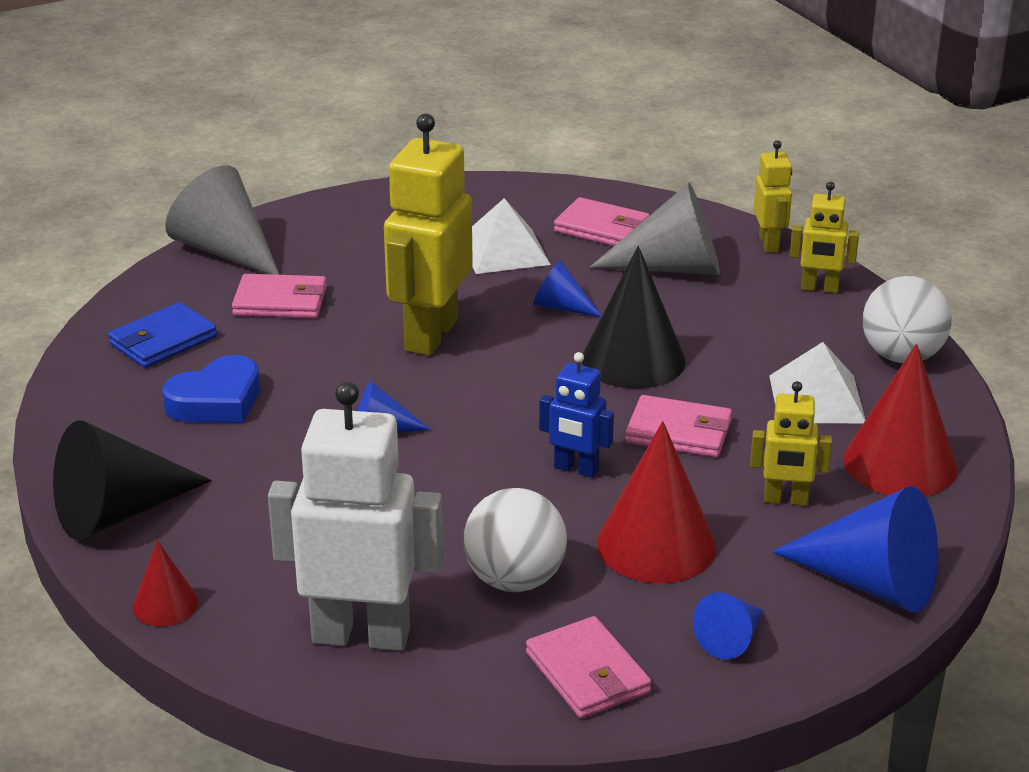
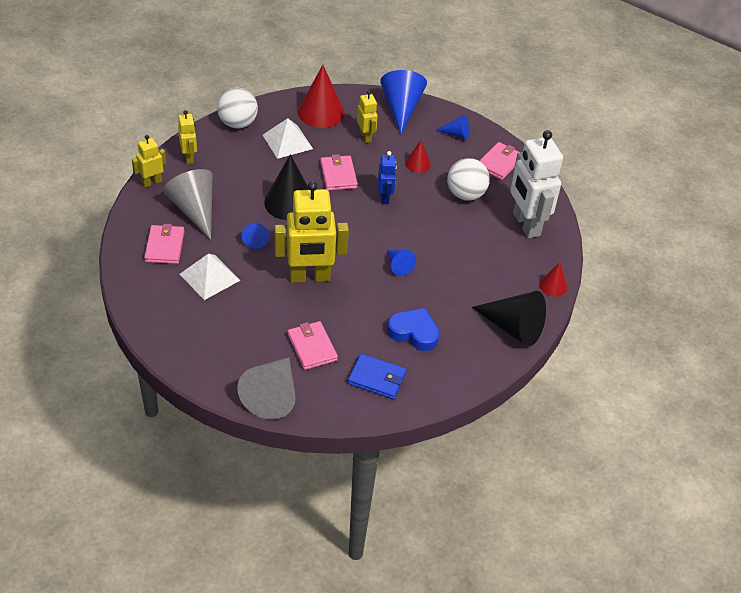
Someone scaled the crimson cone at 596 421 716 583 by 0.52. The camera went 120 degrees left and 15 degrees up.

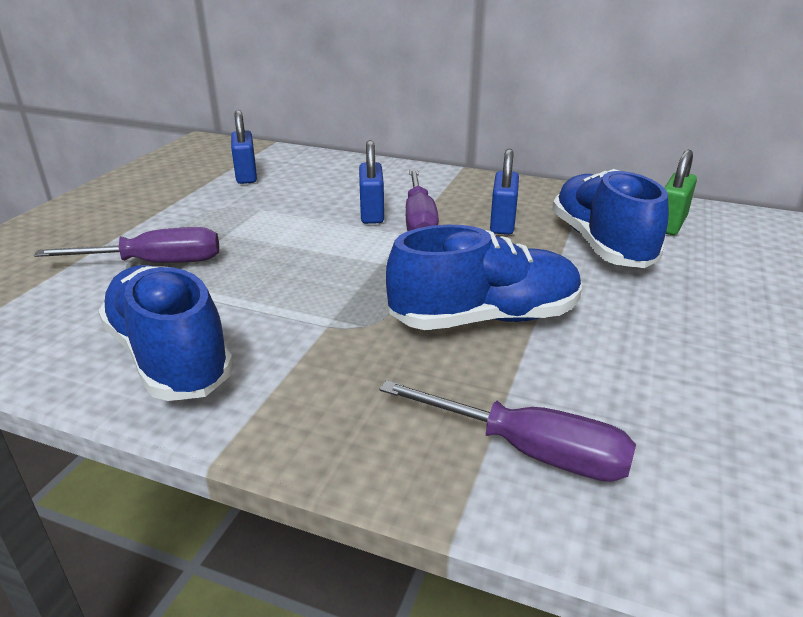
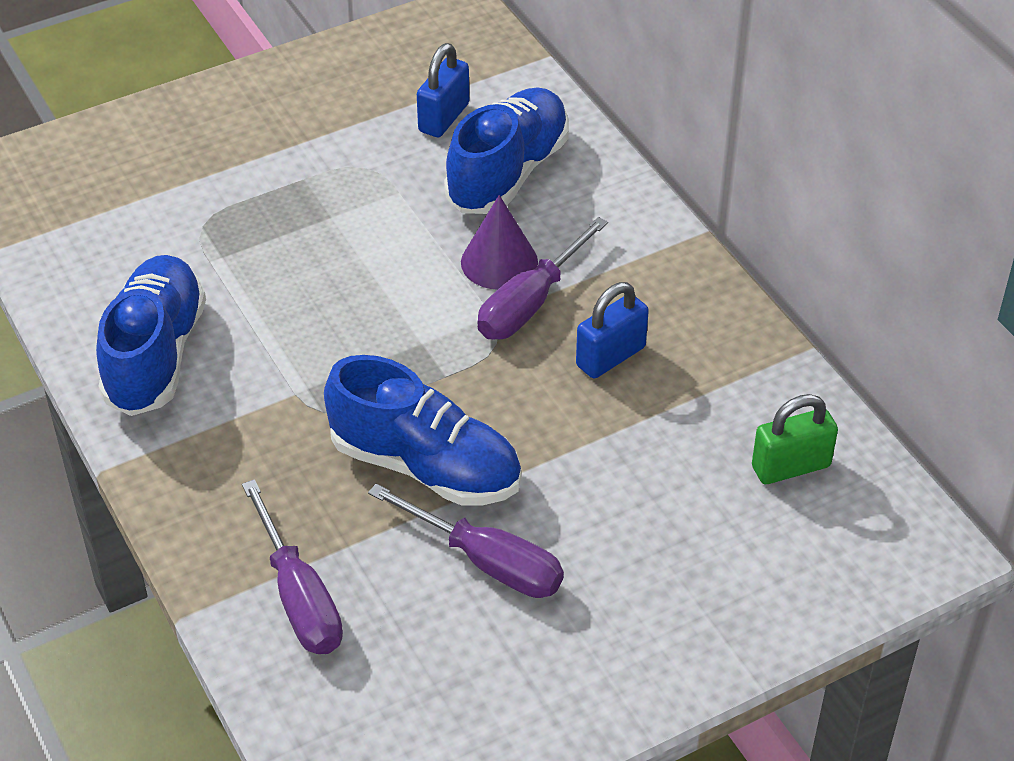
Someone swapped the blue lock at 359 140 384 224 for the royal purple cone at 461 195 538 290. Someone carried the blue lace-up shoe from 552 169 669 268 to 444 87 569 214. Someone carried the royal purple flat screwdriver from 34 227 219 263 to 368 484 564 598. The camera went 40 degrees right and 15 degrees up.

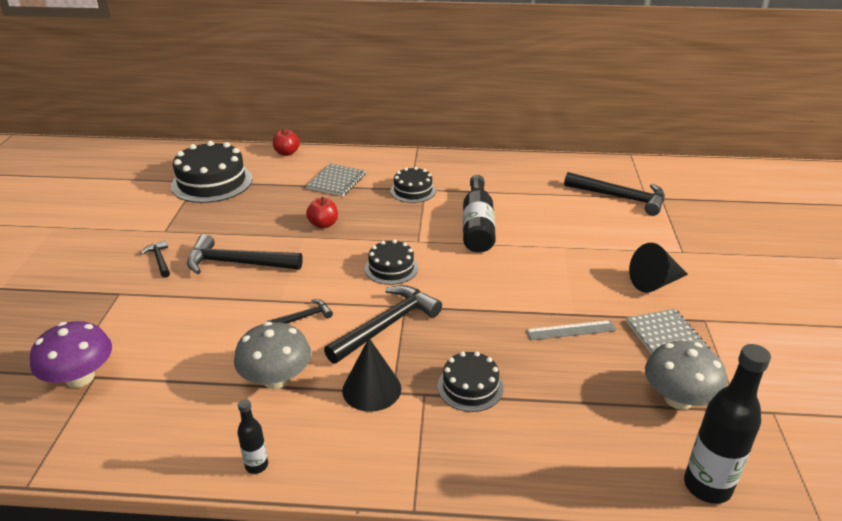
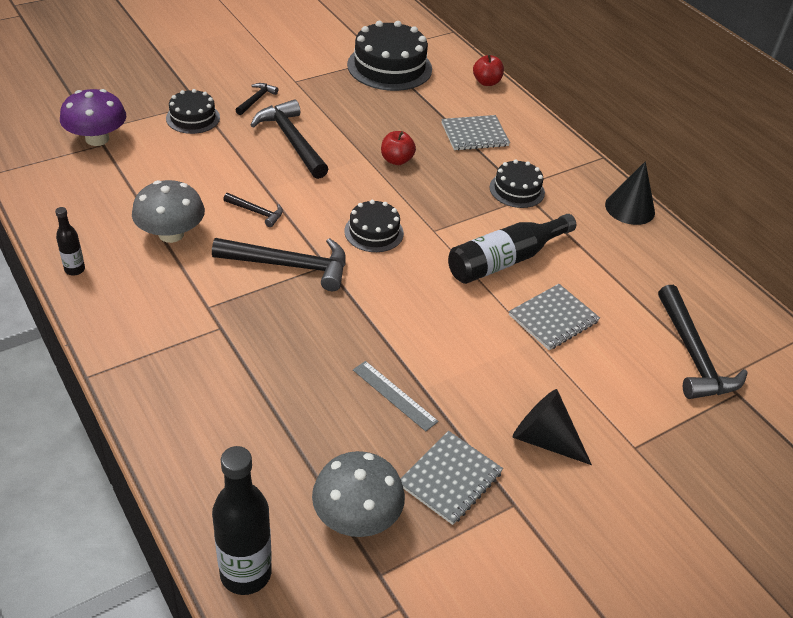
Someone carried the jet-black cone from 342 338 401 412 to 605 161 655 225. Someone carried the jet-black gateau from 438 351 503 412 to 166 89 220 134. Someone put down the ash-grey exercise book at 509 284 600 350. The camera went 50 degrees right and 10 degrees up.

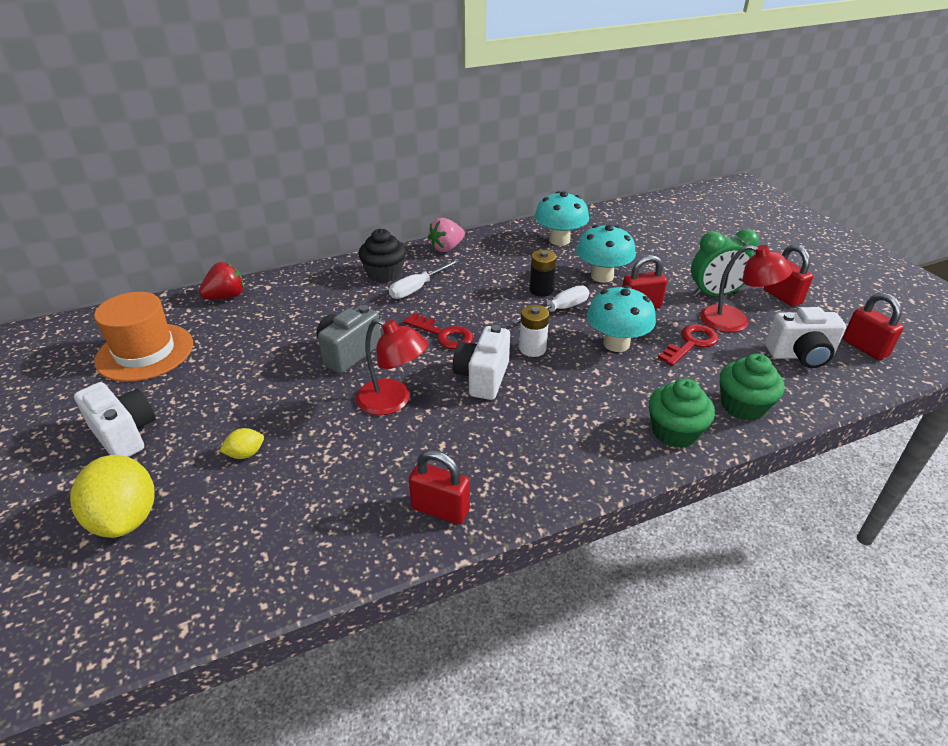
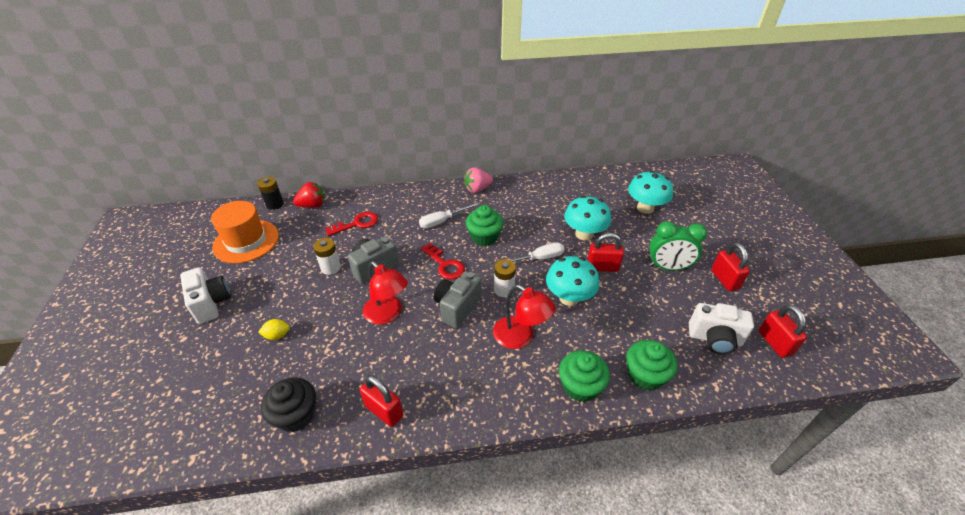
Someone carried the turquoise toadstool from 535 191 589 246 to 628 171 673 214. Someone carried the jet-black cupcake from 359 229 406 283 to 261 377 316 432. Someone carried the crimson desk lamp from 700 245 793 332 to 493 284 556 349. Someone carried the jet-black AA battery from 529 250 556 297 to 257 177 284 210. Someone carried the crimson door key from 658 324 718 366 to 325 212 378 236. Someone repainted the pure white camera at 453 325 510 400, which became the ash-grey camera at 434 271 482 328. Someone took away the yellow lemon at 70 455 154 538. Someone put down the emerald cupcake at 466 205 503 246. Someone put down the pure white AA battery at 313 238 341 275. The camera went 15 degrees right and 5 degrees up.

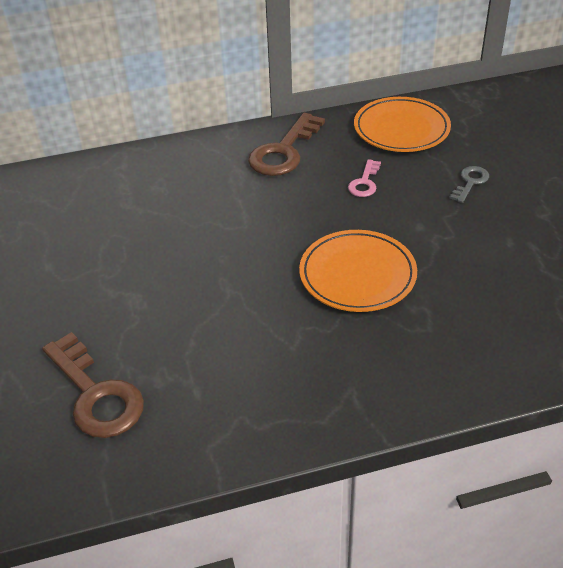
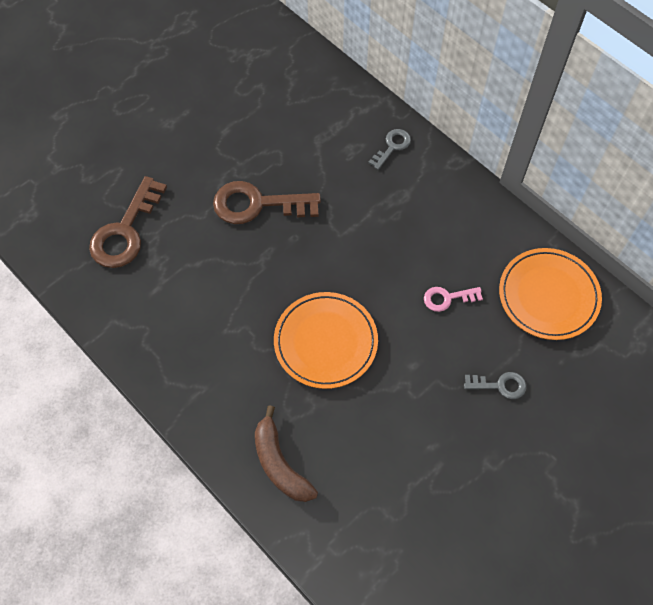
Someone carried the dark brown door key from 248 113 325 176 to 213 181 321 224. Someone put down the ash-grey door key at 368 129 411 170. Someone put down the dark brown toy banana at 255 405 318 502. The camera went 60 degrees right and 20 degrees up.

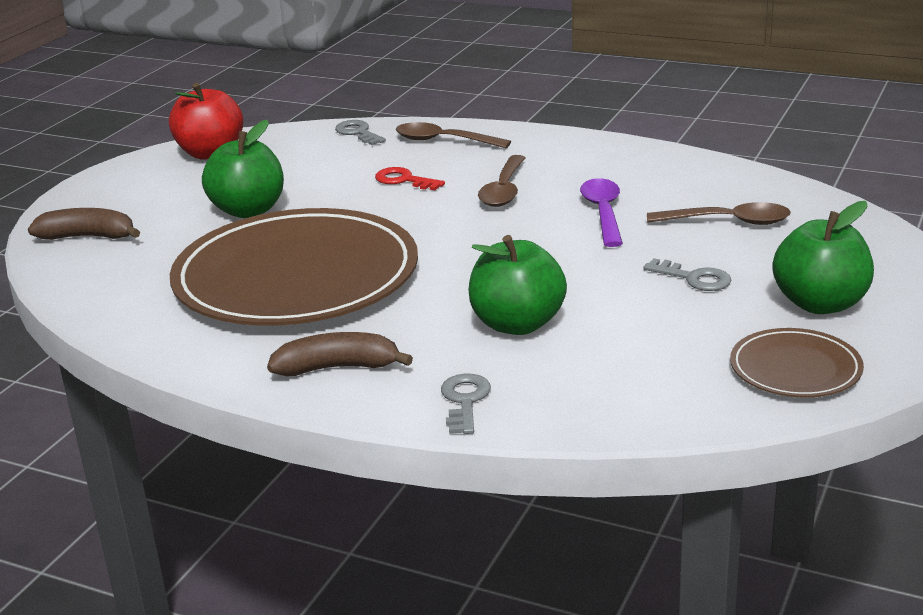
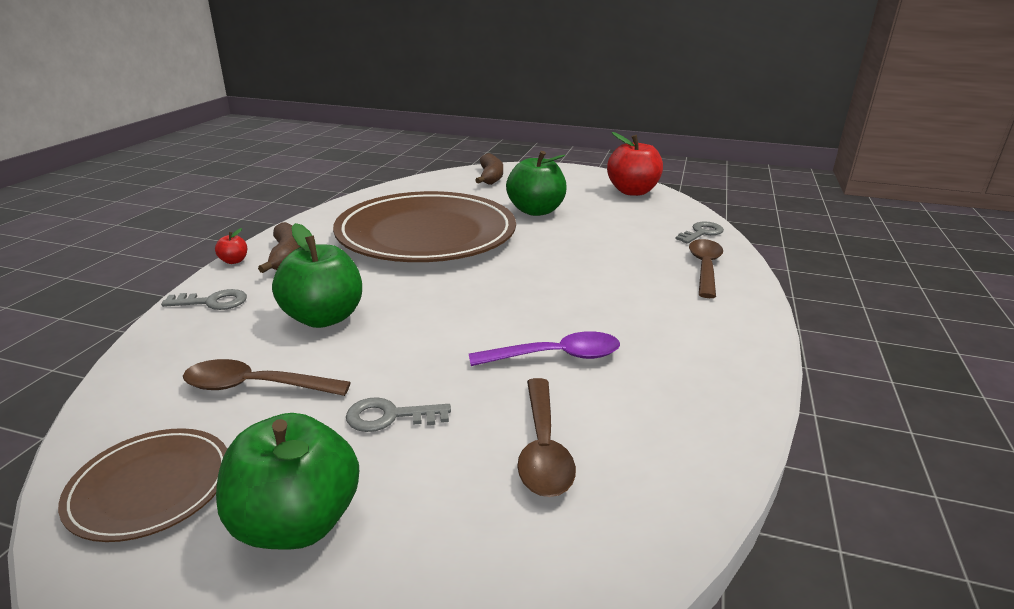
Someone carried the dark brown spoon from 478 155 525 207 to 183 359 351 396. Someone took away the crimson door key at 375 167 445 190. Someone rotated the ash-grey door key at 643 258 731 291 by 60 degrees clockwise. Someone put down the crimson apple at 215 228 247 264. The camera went 80 degrees right and 0 degrees up.

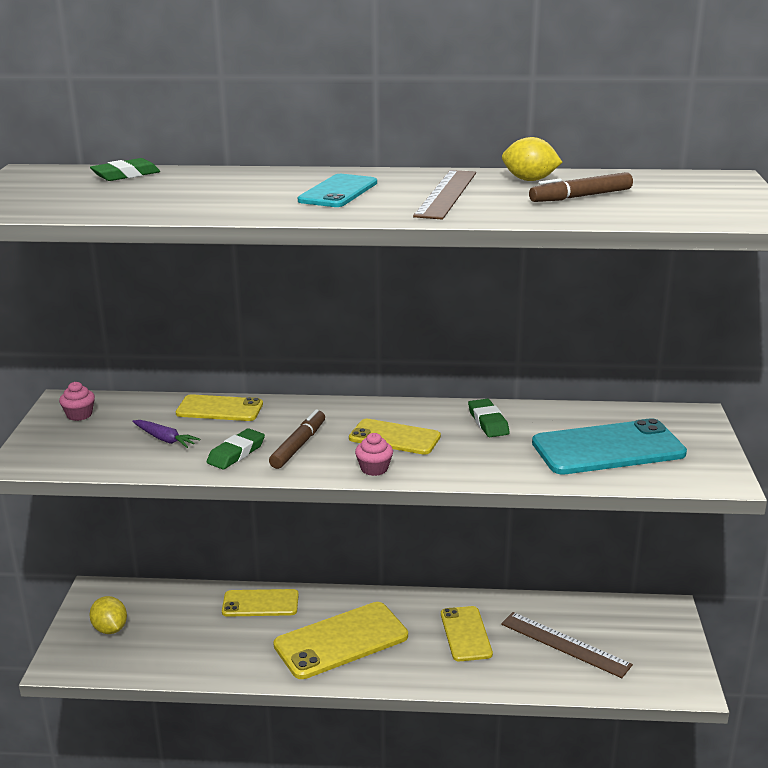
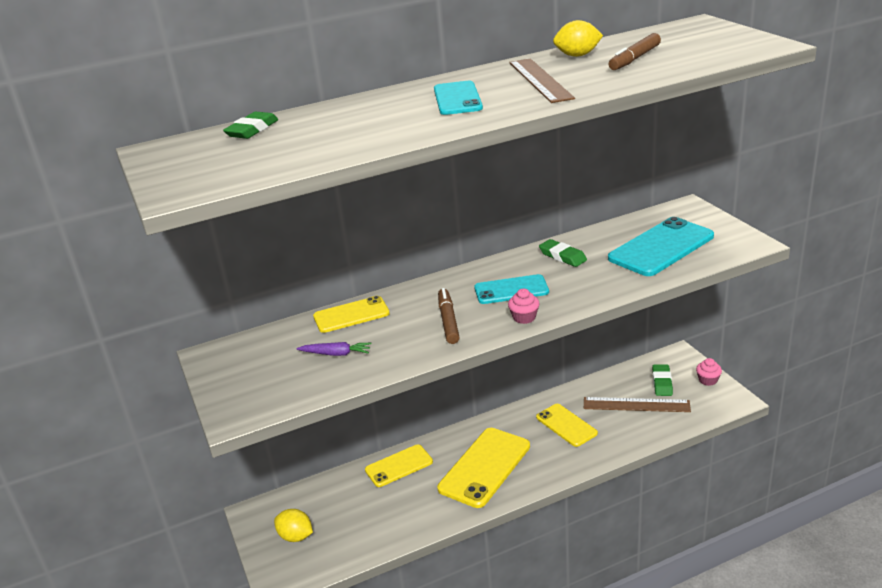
Someone carried the pink cupcake from 59 382 95 421 to 696 358 722 386. Someone repainted the yellow smartphone at 349 419 441 455, which became the turquoise smartphone at 474 274 549 304. Someone carried the emerald eraser from 207 428 265 469 to 652 364 673 396. The camera went 25 degrees left and 5 degrees up.

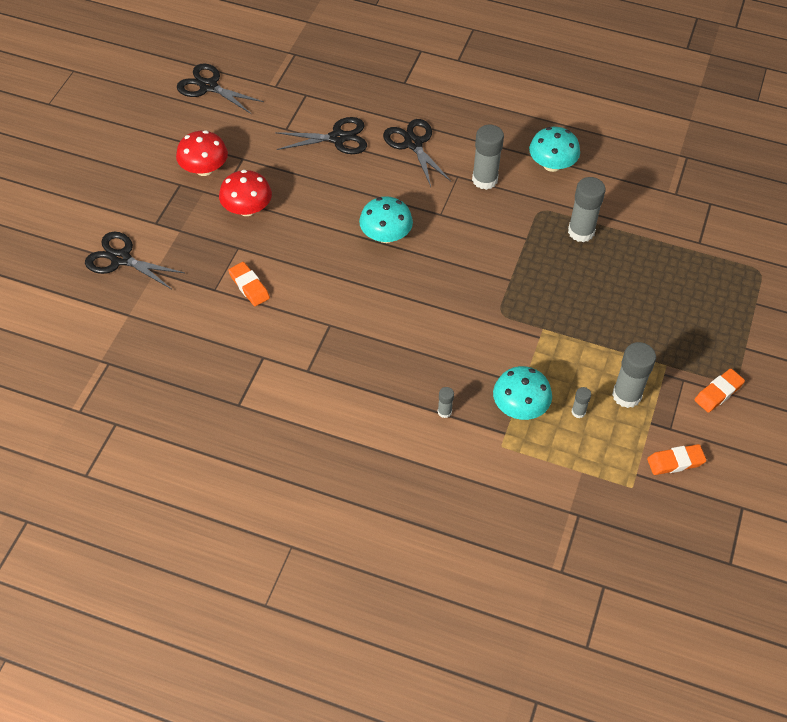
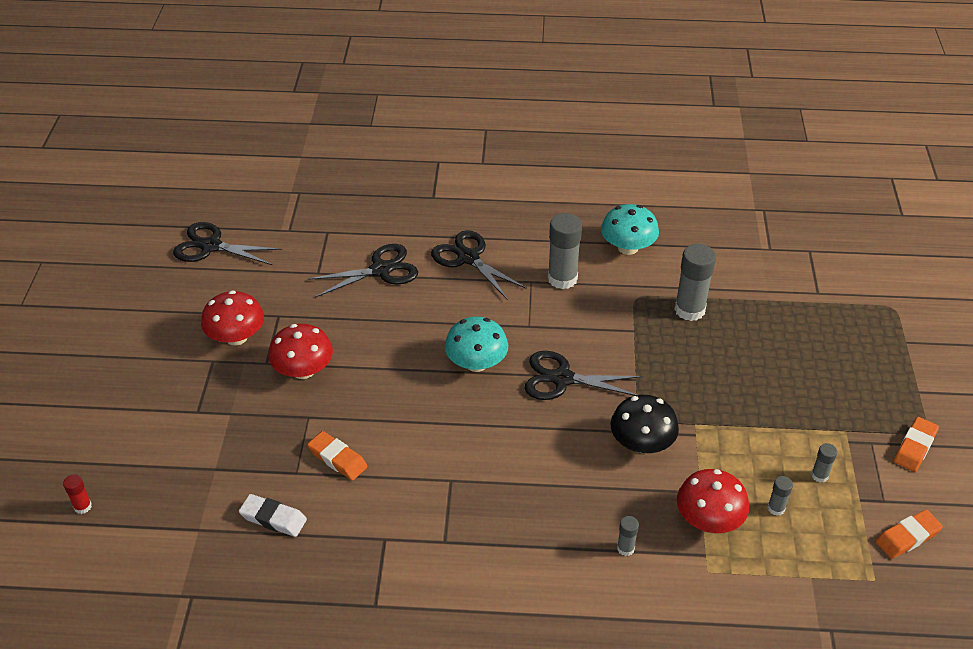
Someone carried the jet-black scissors from 85 232 184 289 to 524 351 643 400. Someone scaled the ash-grey glue stick at 612 342 656 408 by 0.48. Someone repainted the turquoise toadstool at 493 366 552 420, which became the crimson toadstool at 677 469 749 533. Someone put down the jet-black toadstool at 611 395 679 453. Someone put down the crimson glue stick at 63 474 92 514. Someone put down the pure white eraser at 239 494 307 537. The camera went 15 degrees left and 10 degrees down.

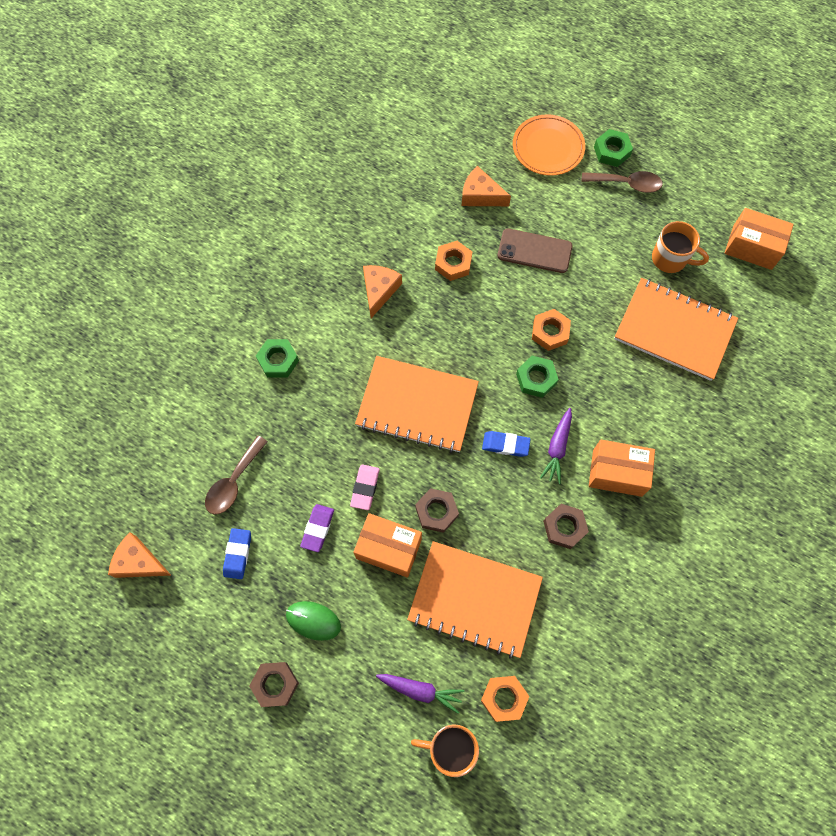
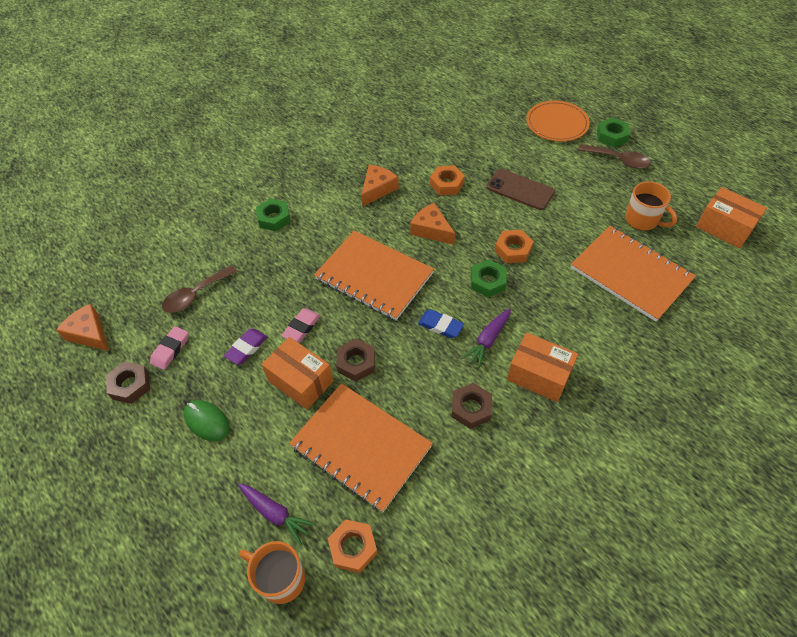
Someone carried the bright orange cheese from 462 166 511 206 to 410 203 455 245. Someone repainted the blue eraser at 223 528 251 579, which became the pink eraser at 150 326 189 370. Someone carried the dark brown hexagon nut from 249 662 299 707 to 106 361 150 404. The camera went 20 degrees right and 15 degrees down.

